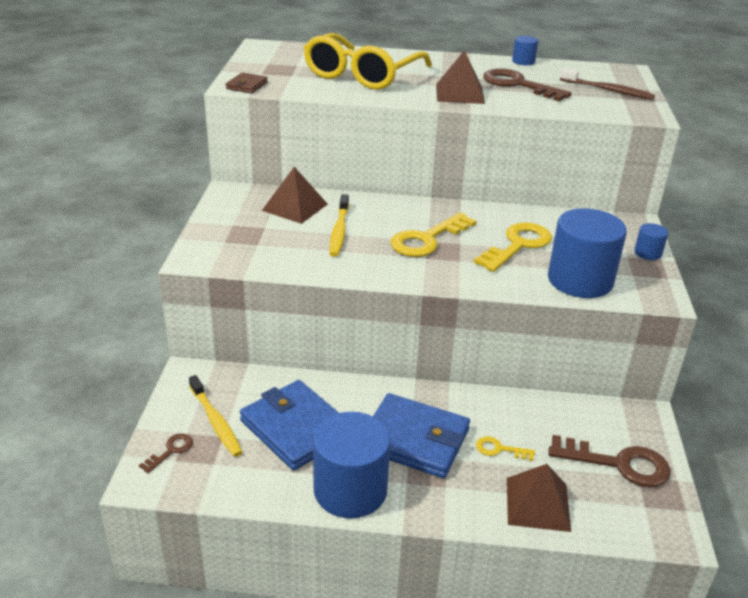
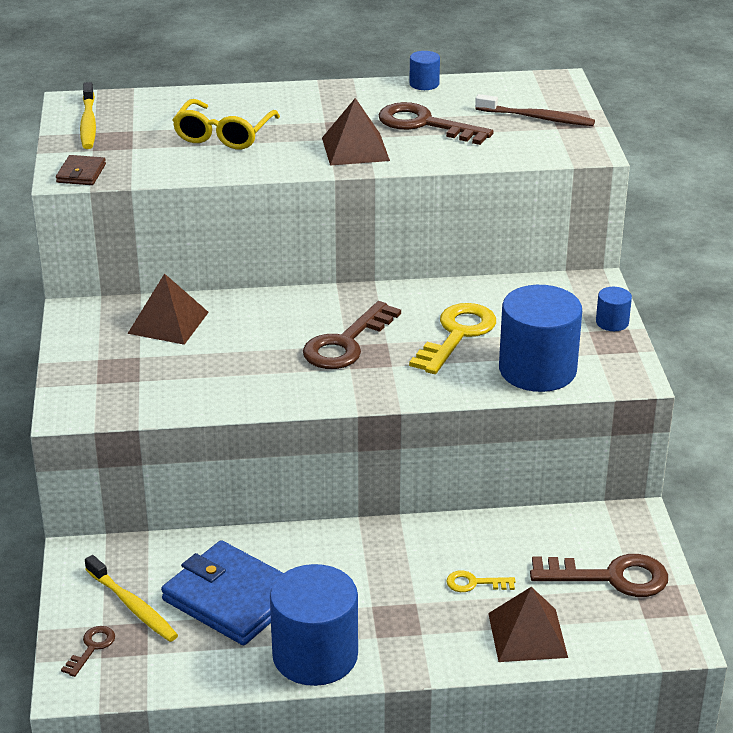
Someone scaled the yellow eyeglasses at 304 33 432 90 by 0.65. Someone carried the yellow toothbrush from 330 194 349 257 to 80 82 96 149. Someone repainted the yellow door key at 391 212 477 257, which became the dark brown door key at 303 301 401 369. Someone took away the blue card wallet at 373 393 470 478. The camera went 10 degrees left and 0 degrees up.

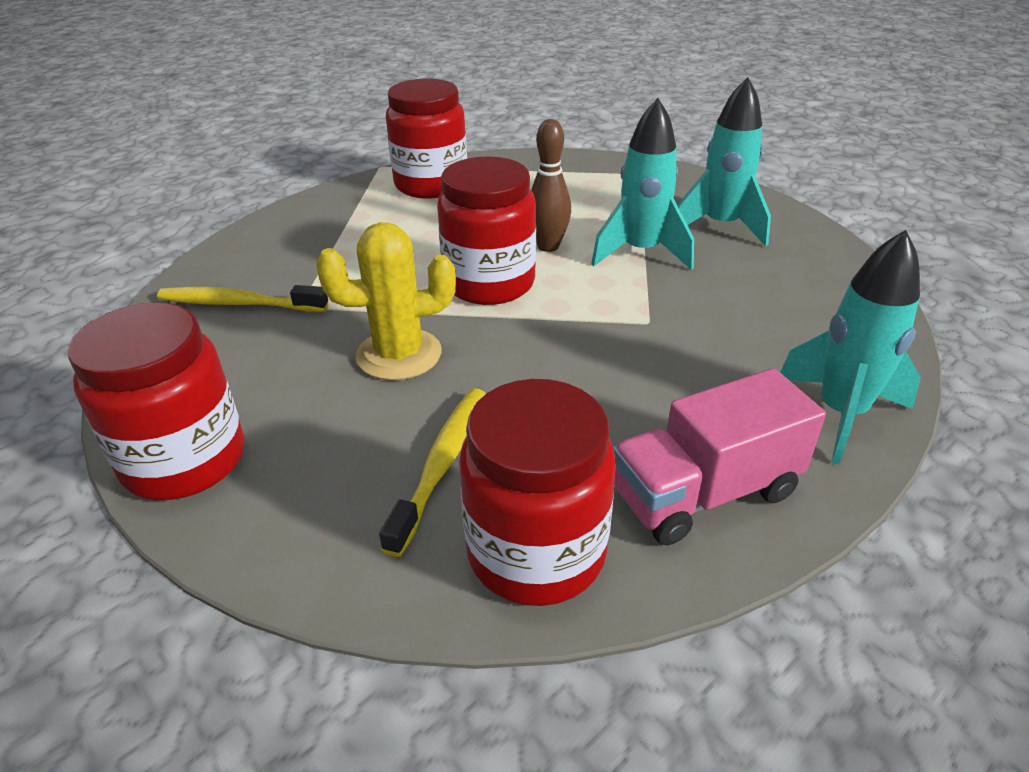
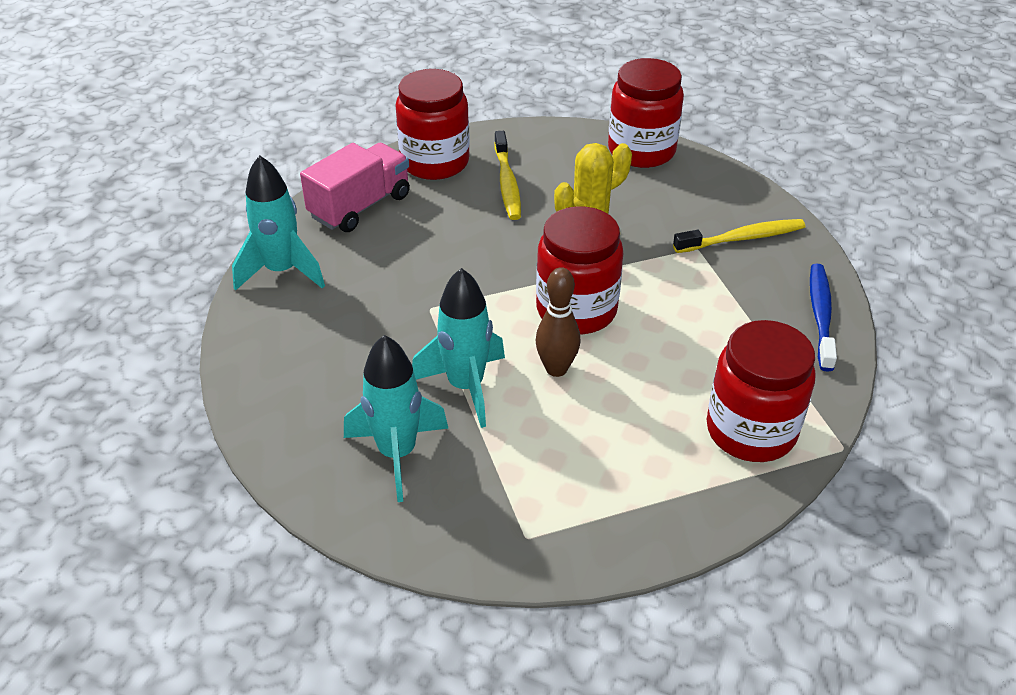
Someone put down the blue toothbrush at 810 264 837 372. The camera went 155 degrees right and 5 degrees up.

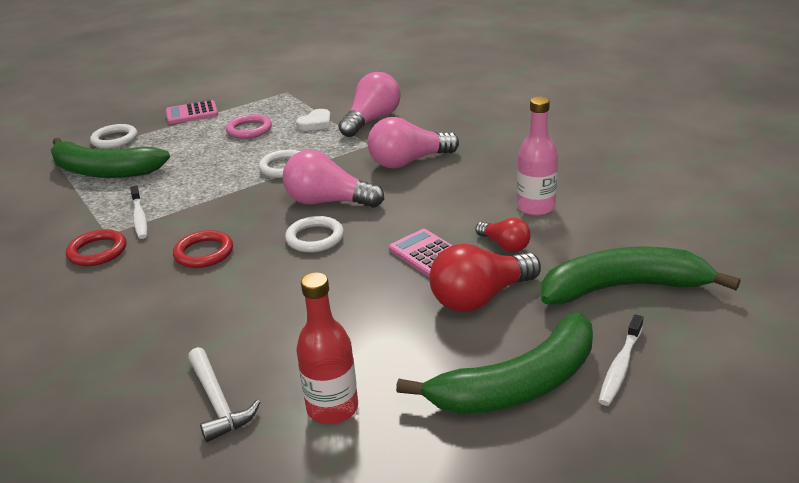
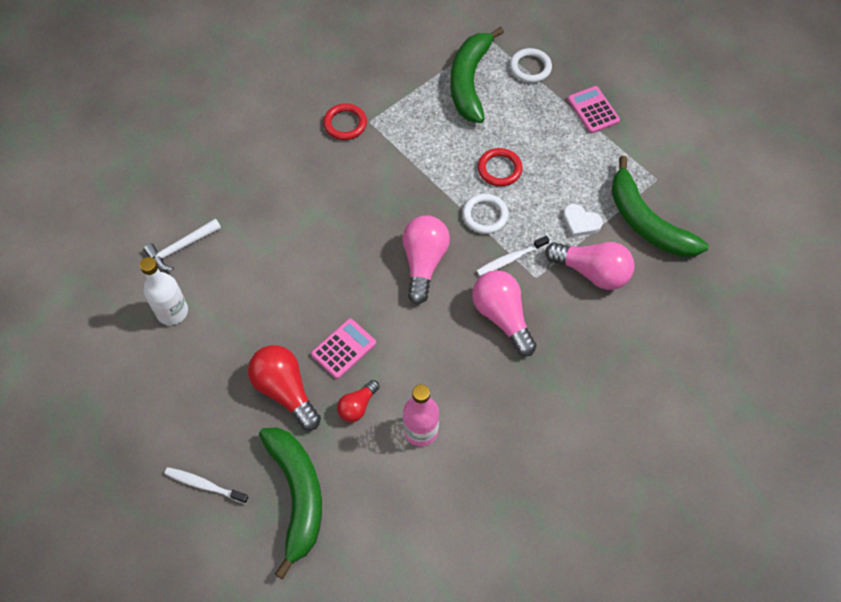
Someone took away the pink hoop at 226 114 272 139. Someone carried the pure white toothbrush from 130 185 147 239 to 476 236 549 276. Someone took away the pure white hoop at 285 216 344 252. Someone carried the crimson hoop from 173 230 233 268 to 478 148 523 187. Someone repainted the crimson flask at 296 272 358 424, which became the pure white flask at 140 257 188 325. Someone carried the emerald toy banana from 396 312 593 414 to 611 156 708 257. The camera went 80 degrees right and 30 degrees up.

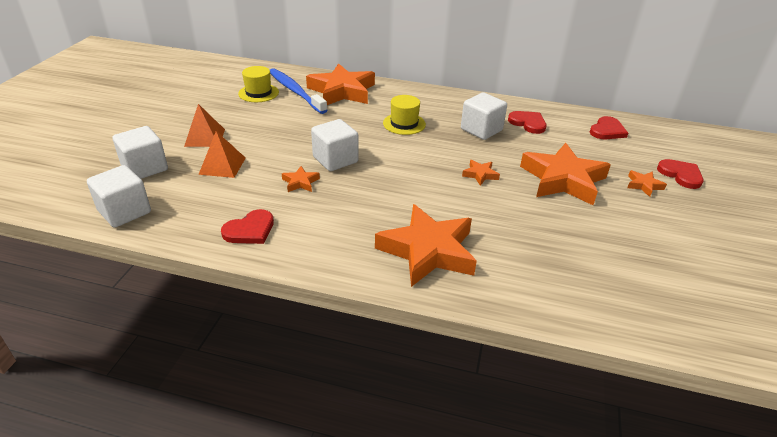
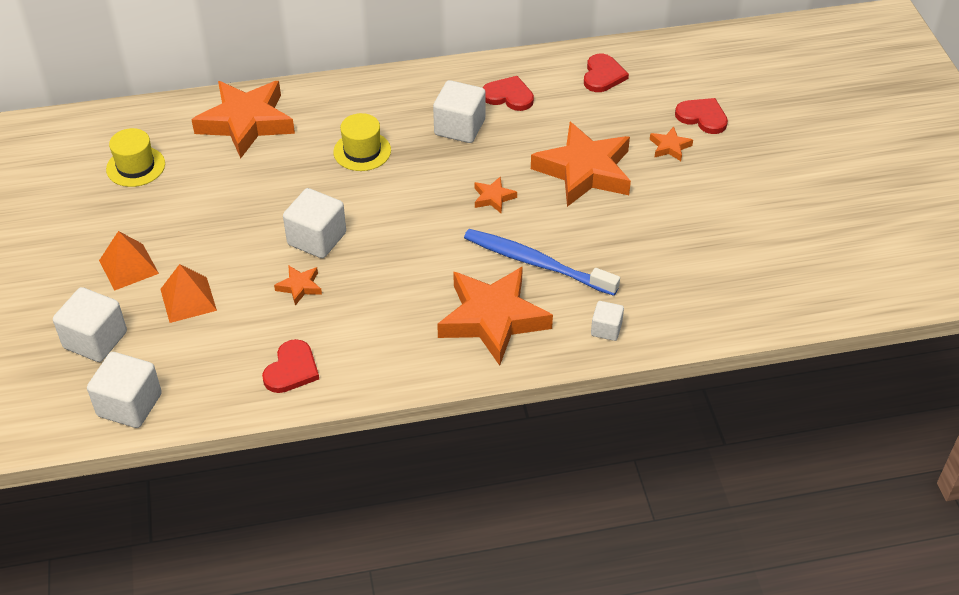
Someone carried the blue toothbrush from 270 68 327 114 to 464 229 620 296. Someone put down the pure white cube at 591 301 624 341. The camera went 25 degrees left and 10 degrees up.

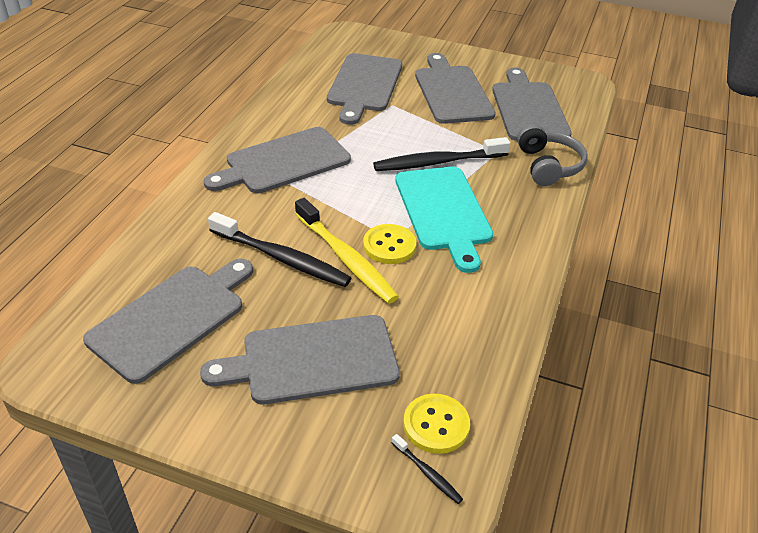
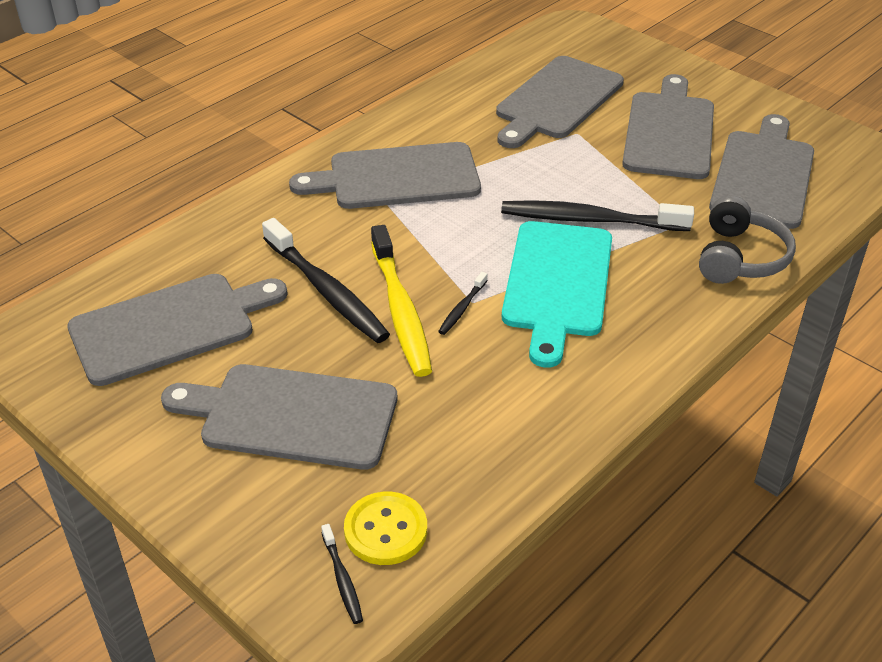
Someone swapped the yellow button at 363 224 416 264 for the jet-black toothbrush at 438 272 488 335. The camera went 25 degrees right and 0 degrees up.

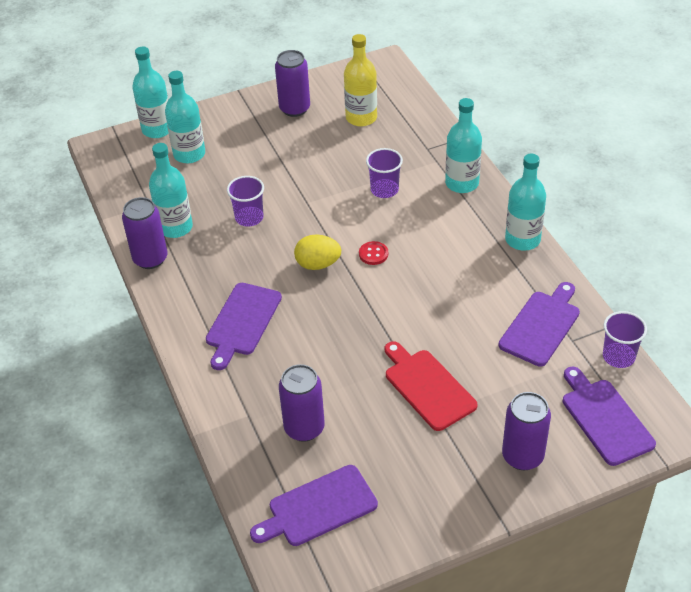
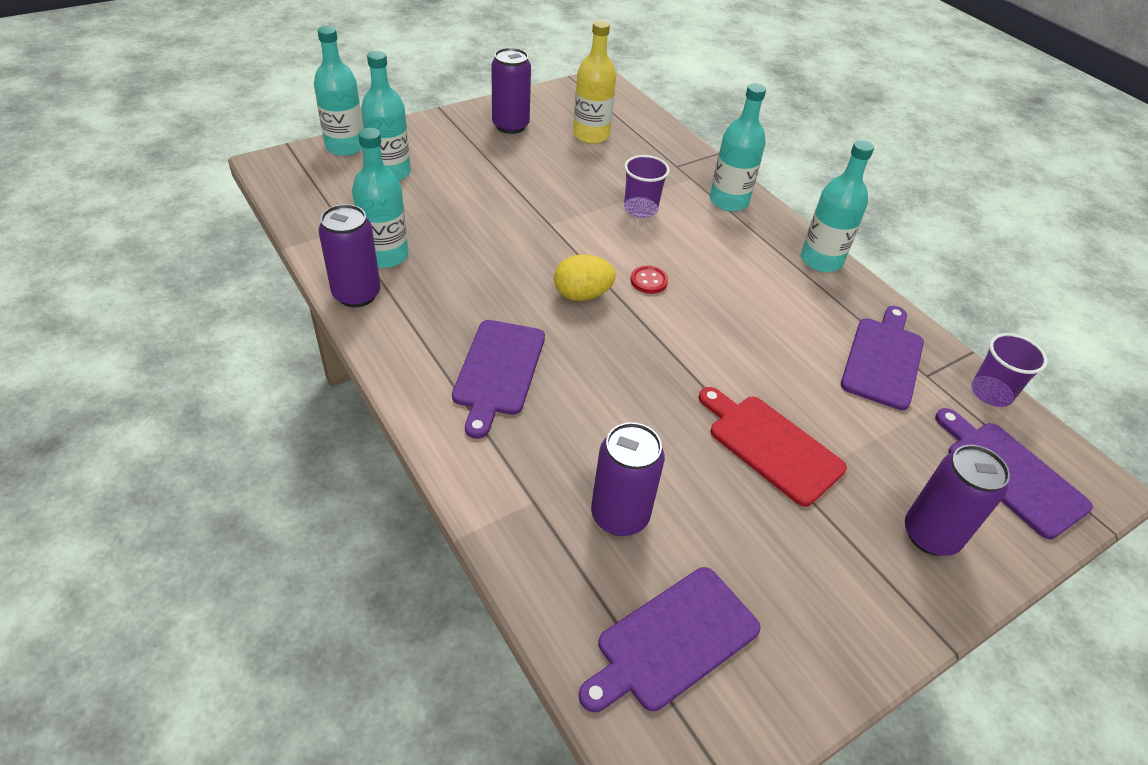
Someone took away the royal purple cup at 227 176 264 227. The camera went 15 degrees left and 0 degrees up.

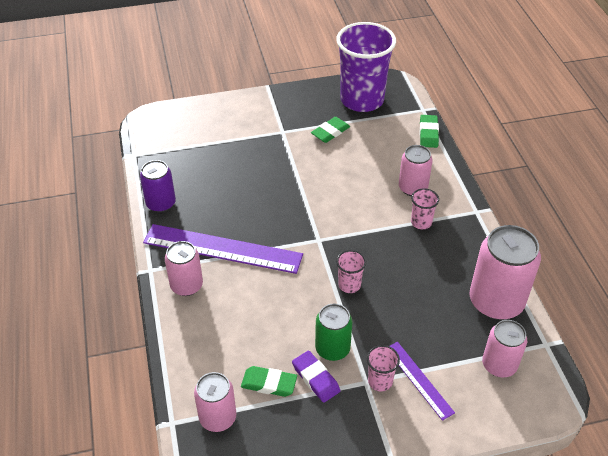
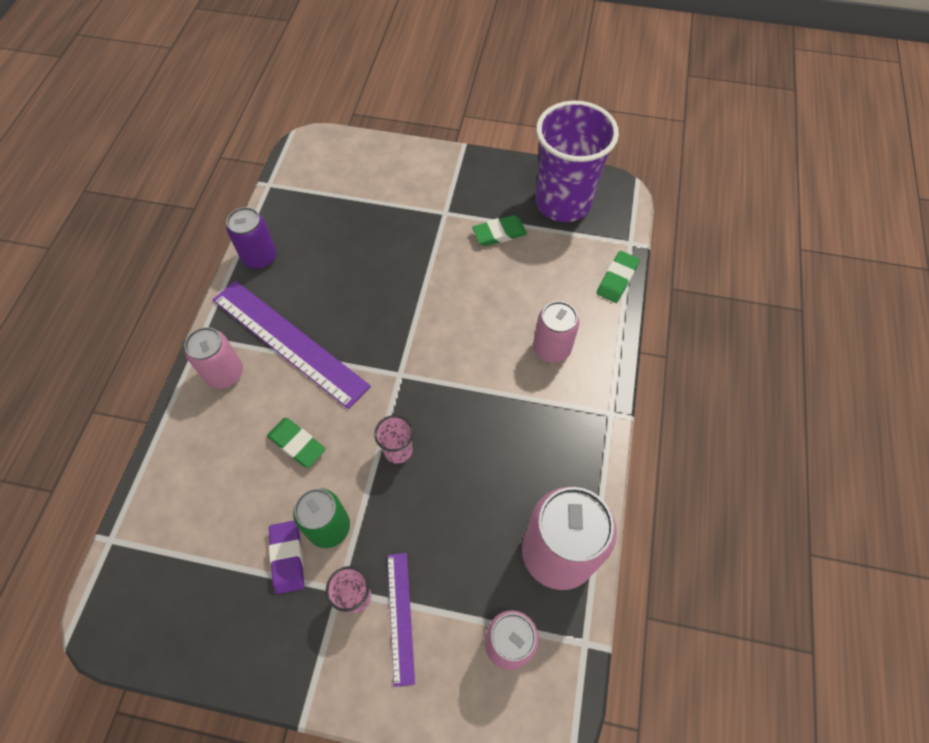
Someone took away the pink cup at 411 188 439 229. Someone carried the emerald eraser from 241 366 297 397 to 267 418 326 468. Someone took away the pink tin at 194 372 236 432. The camera went 25 degrees right and 15 degrees up.

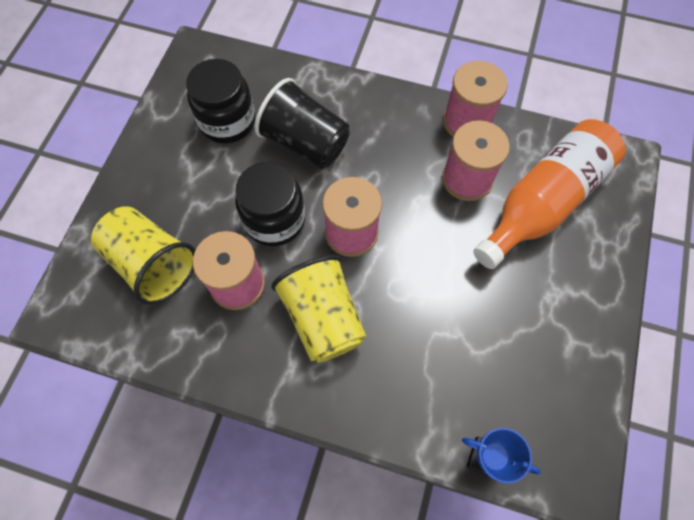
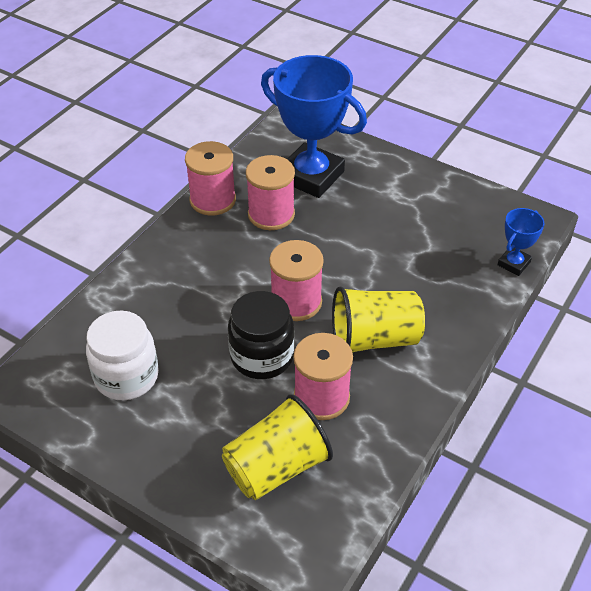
Someone repainted the jet-black preserve jar at 186 59 255 143, which became the pure white preserve jar at 86 311 159 400. Someone took away the jet-black cup at 255 78 350 169. Someone swapped the bright orange flask at 474 119 626 269 for the blue prize cup at 261 55 367 198. The camera went 75 degrees left and 20 degrees down.

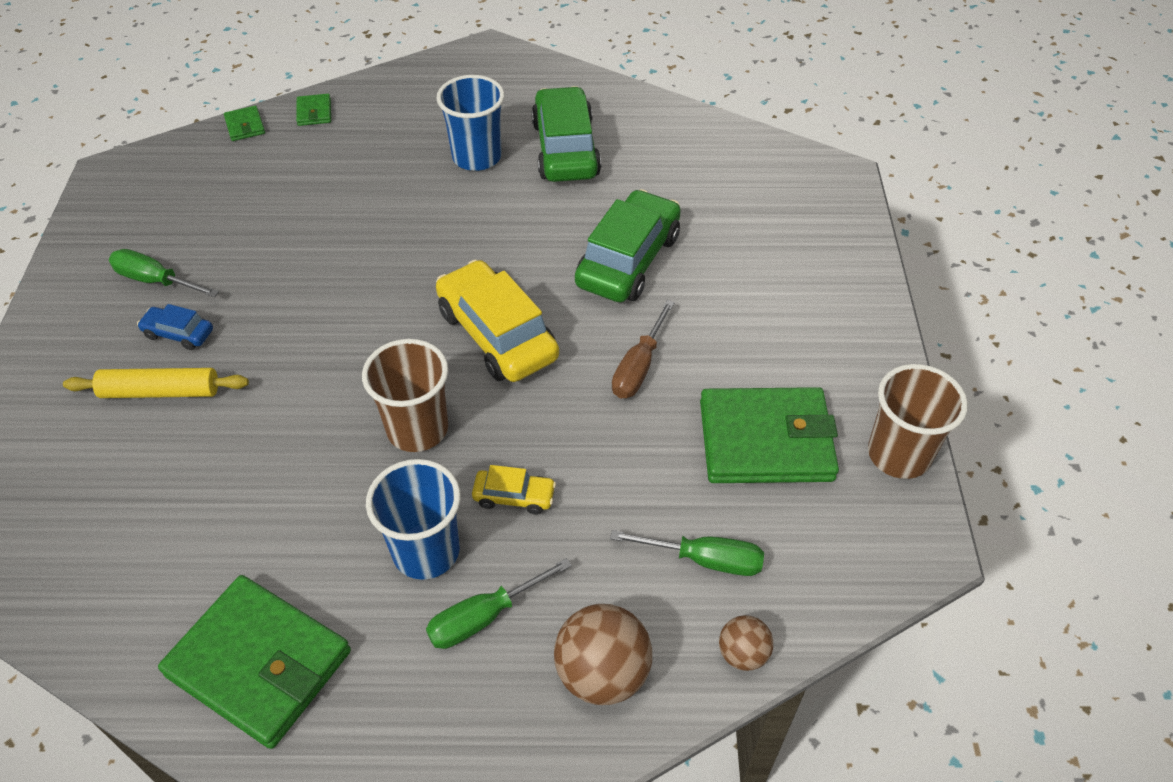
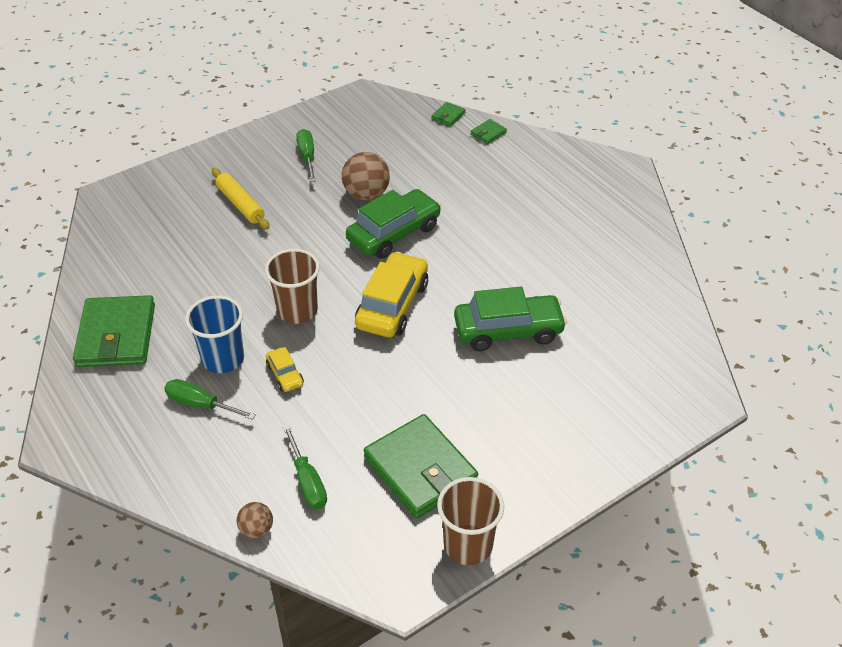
Someone took away the blue cup at 437 75 504 171. Someone carried the emerald car from 531 86 601 182 to 346 189 441 259. Someone took away the dark brown flat screwdriver at 612 300 675 398. Someone took away the blue car at 137 304 213 350. Someone carried the dark brown sphere from 554 604 652 705 to 342 152 390 201. The camera went 55 degrees right and 5 degrees down.

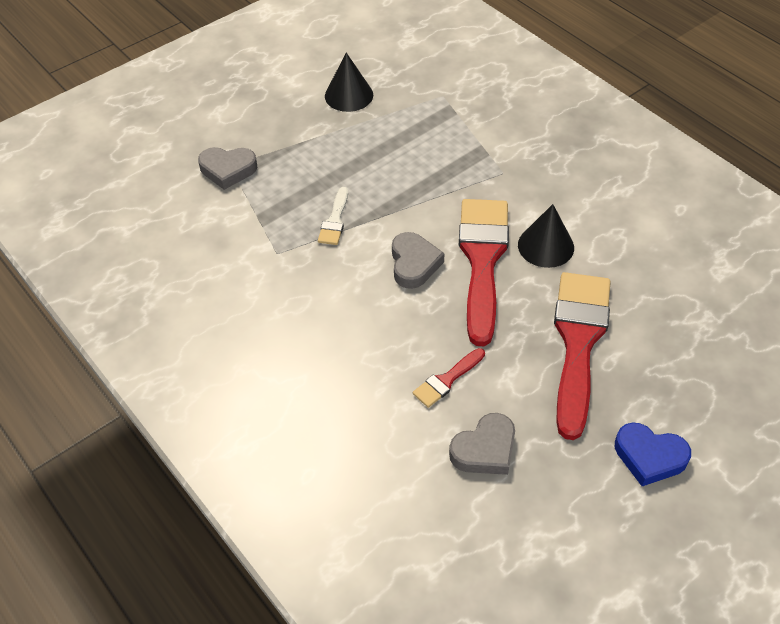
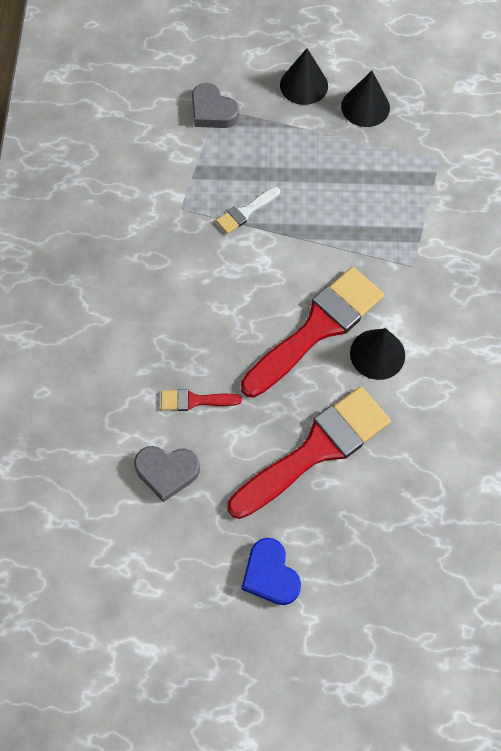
Someone took away the ash-grey heart shape at 392 232 445 289. Someone put down the jet-black cone at 280 48 328 105. The camera went 40 degrees right and 15 degrees up.

